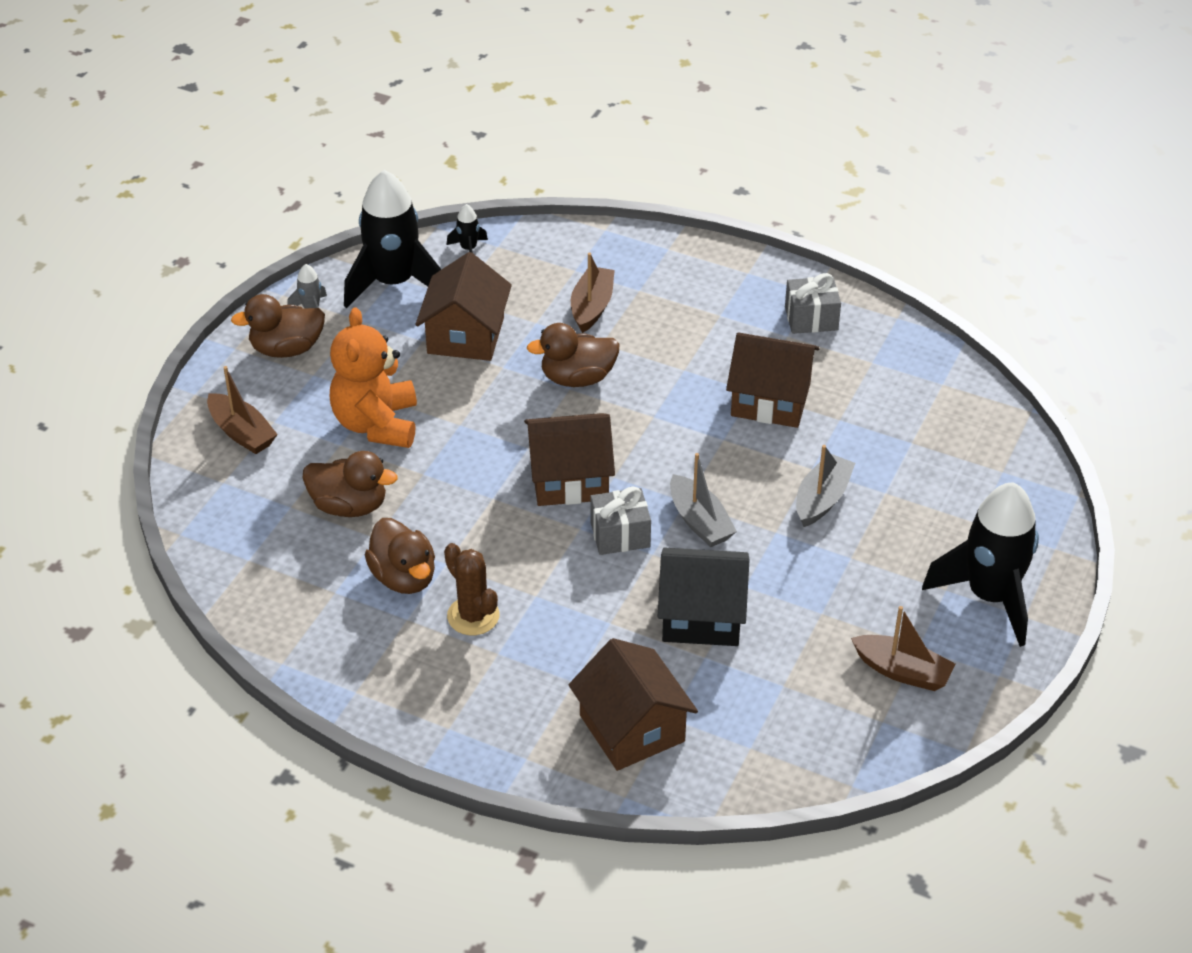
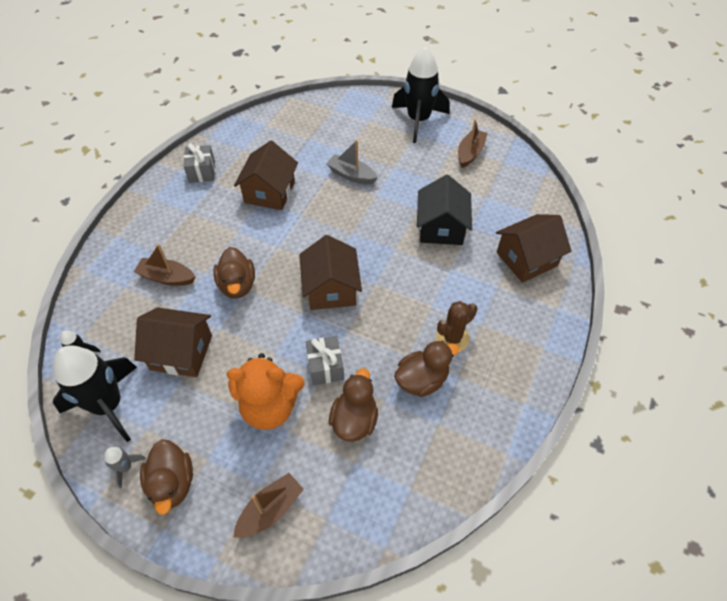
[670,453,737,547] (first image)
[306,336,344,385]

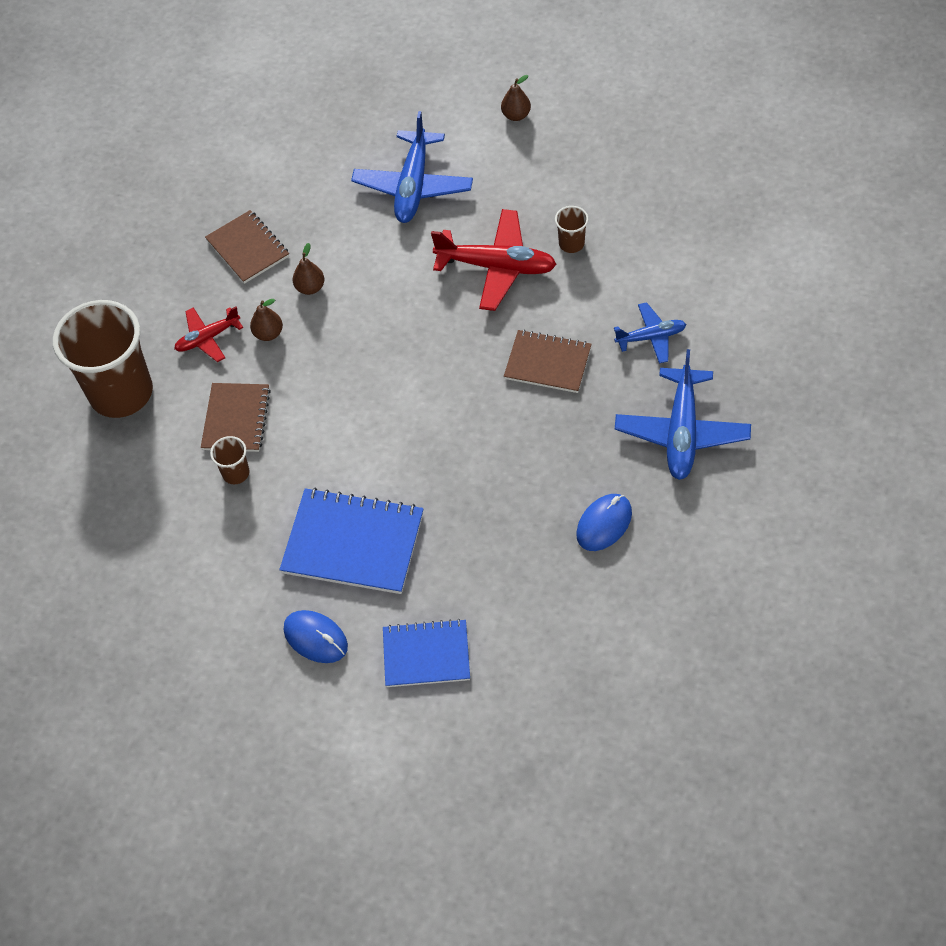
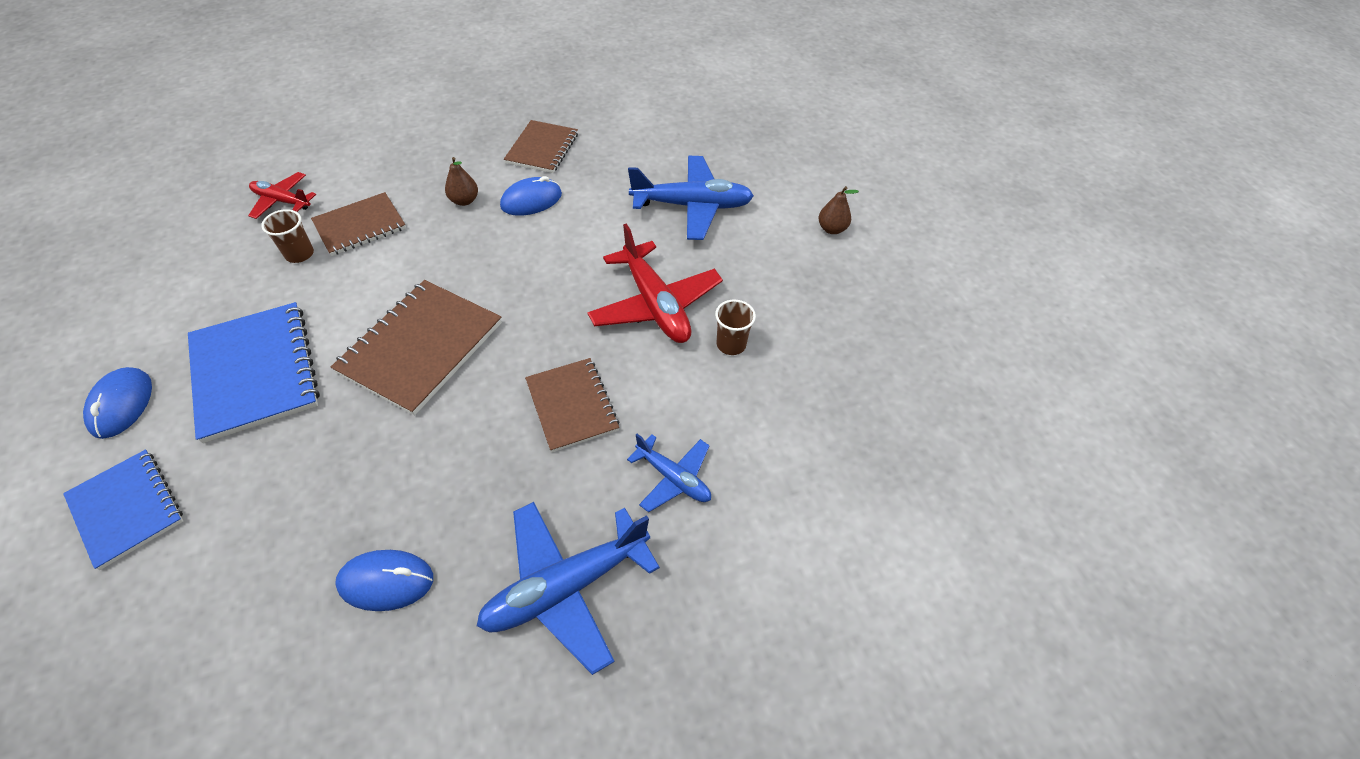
[53,300,153,418] (first image)
[331,280,502,416]
[248,172,316,219]
[500,176,562,216]
[628,156,754,240]

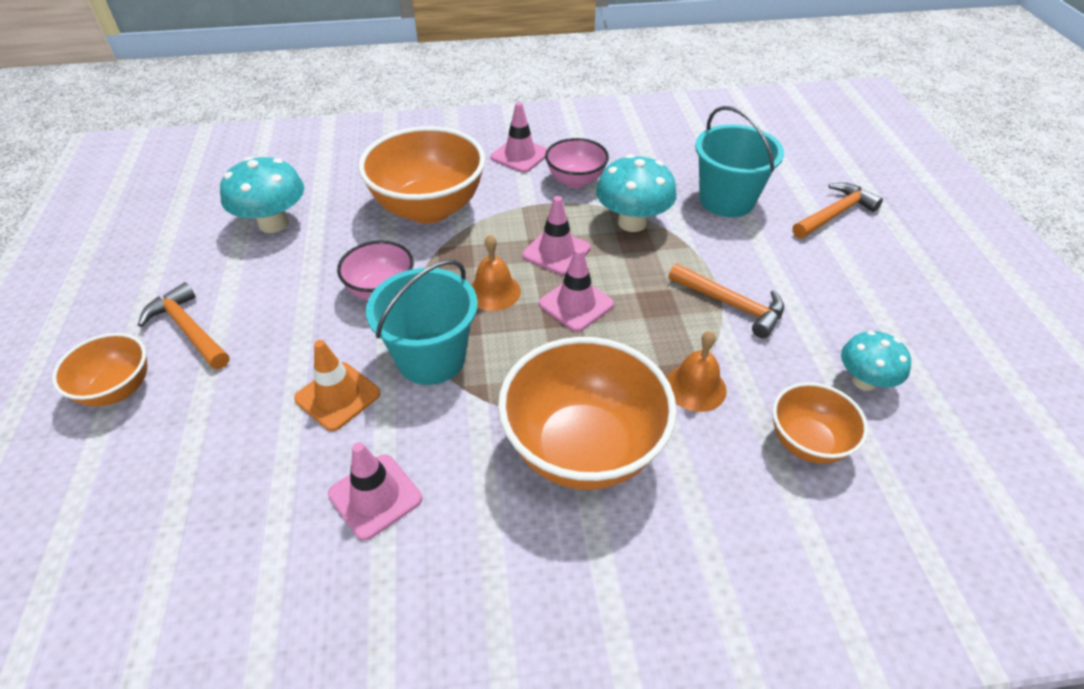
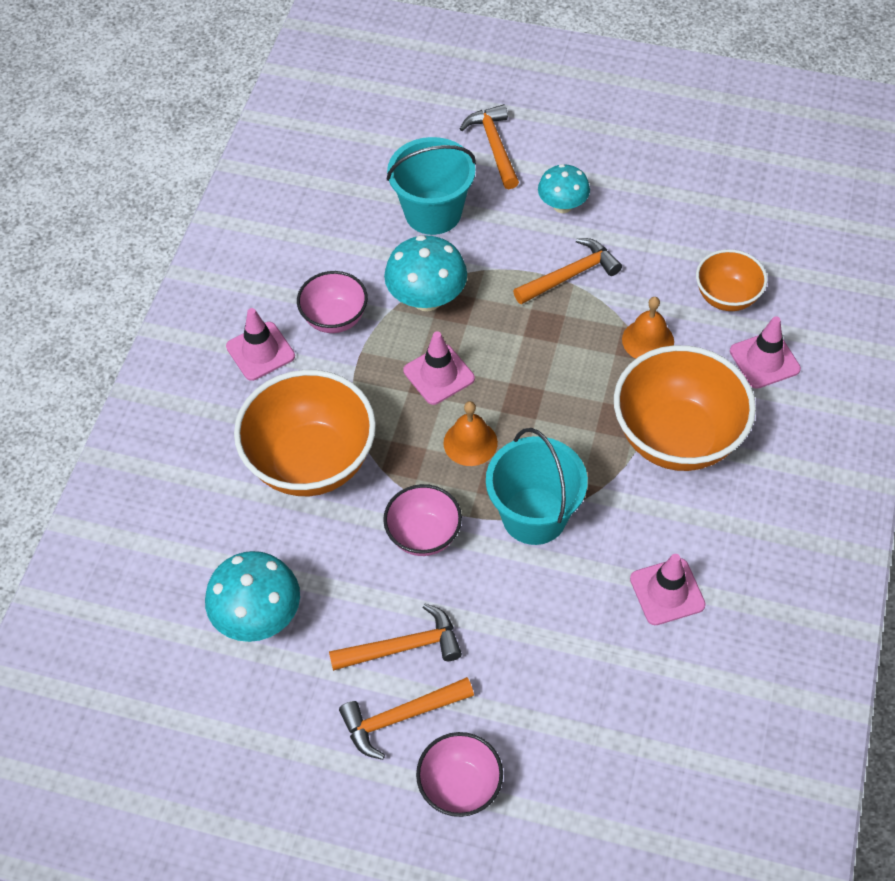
[294,340,381,431] (first image)
[329,604,462,671]
[730,316,801,389]
[538,164,590,213]
[416,732,503,817]

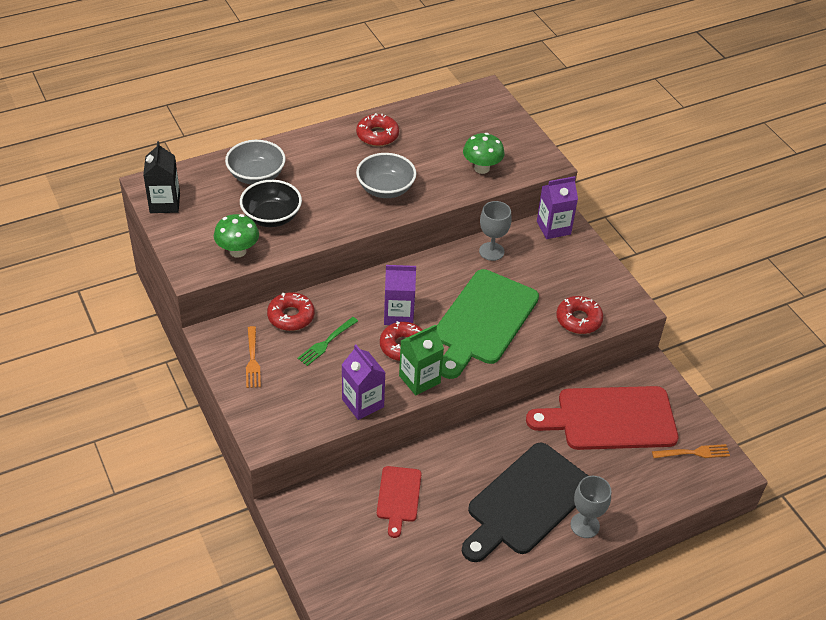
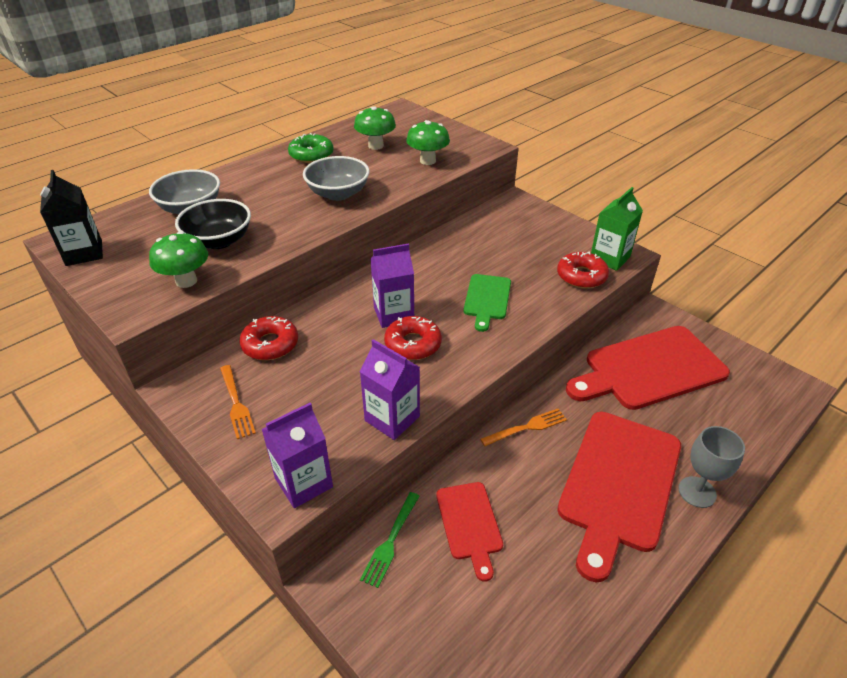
[479,201,512,261] (first image)
[354,106,396,150]
[360,492,420,588]
[591,187,643,271]
[261,403,333,508]
[480,409,567,446]
[288,133,333,163]
[557,412,681,582]
[463,274,511,332]

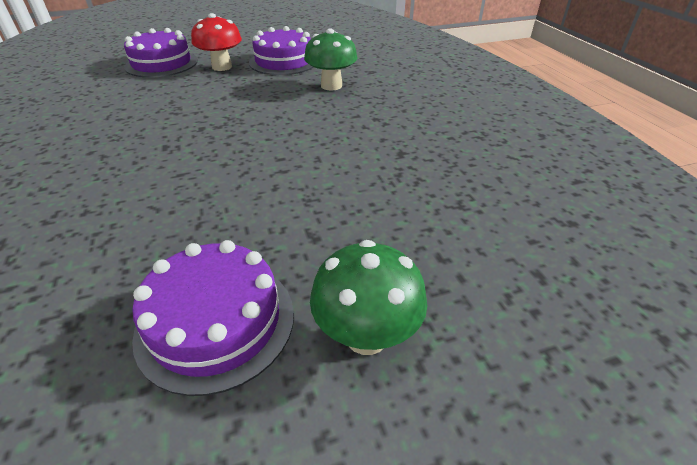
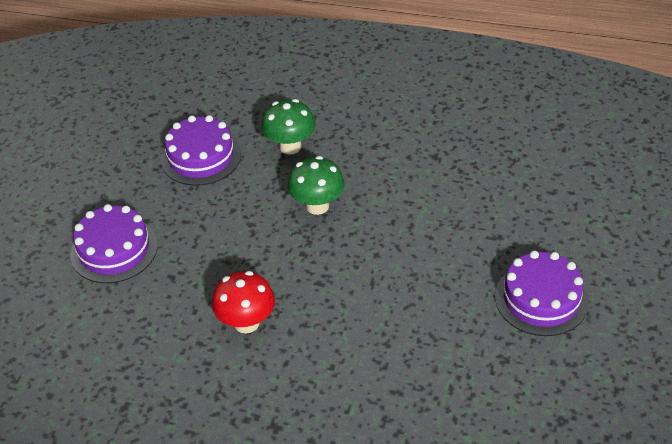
[212,271,275,333]
[287,156,345,215]

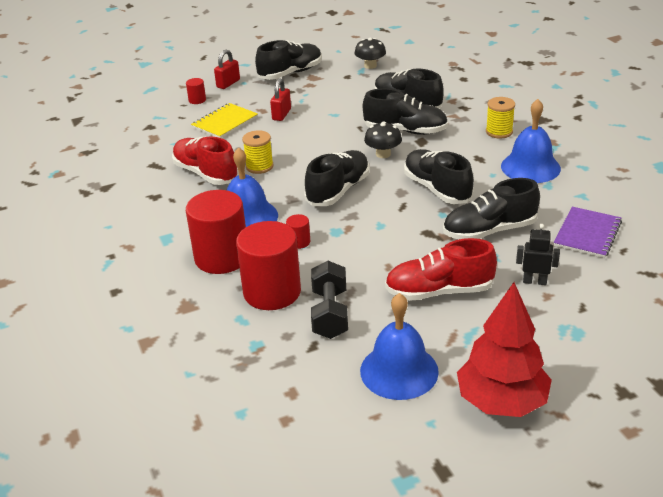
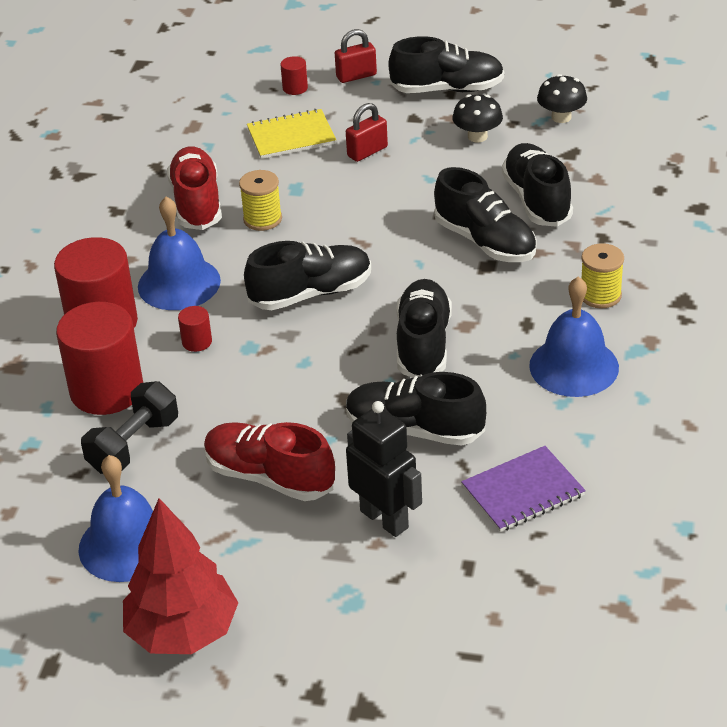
[452,94,503,142]
[346,401,422,537]

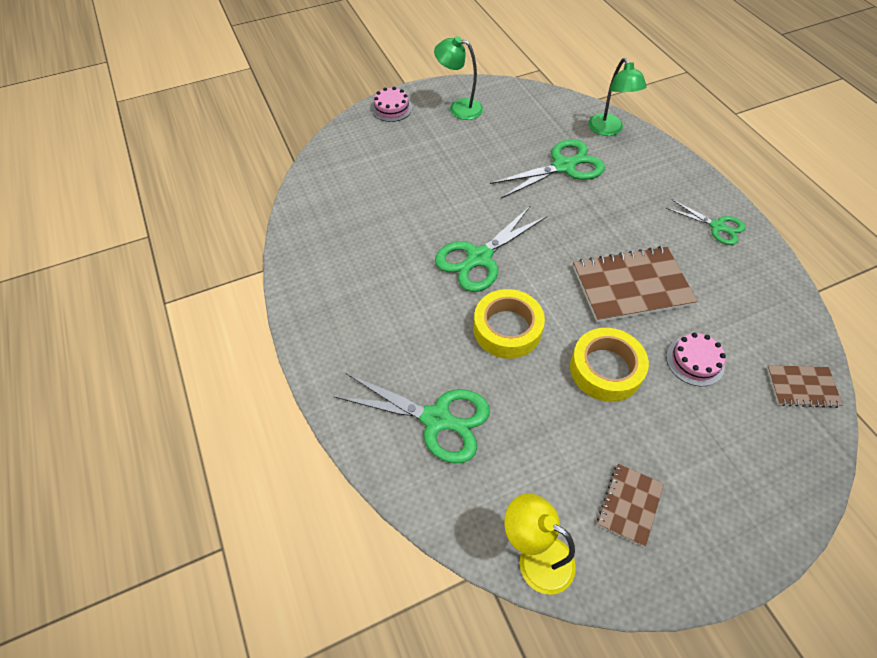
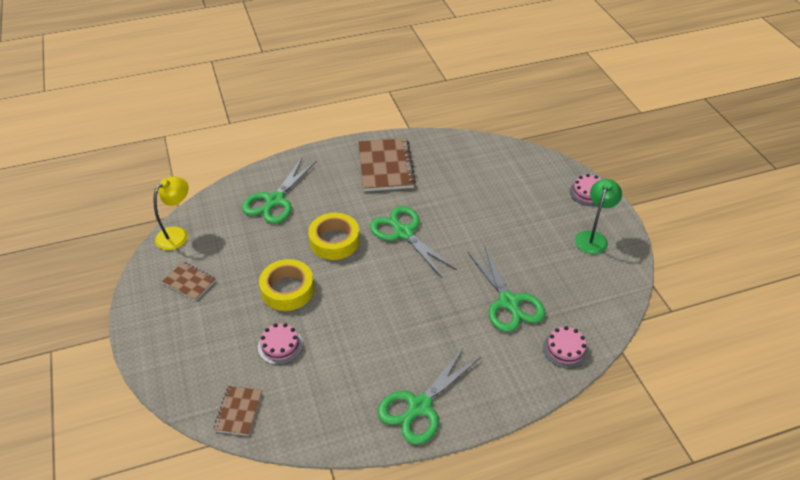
[358,138,416,191]
[543,326,589,369]
[378,347,481,445]

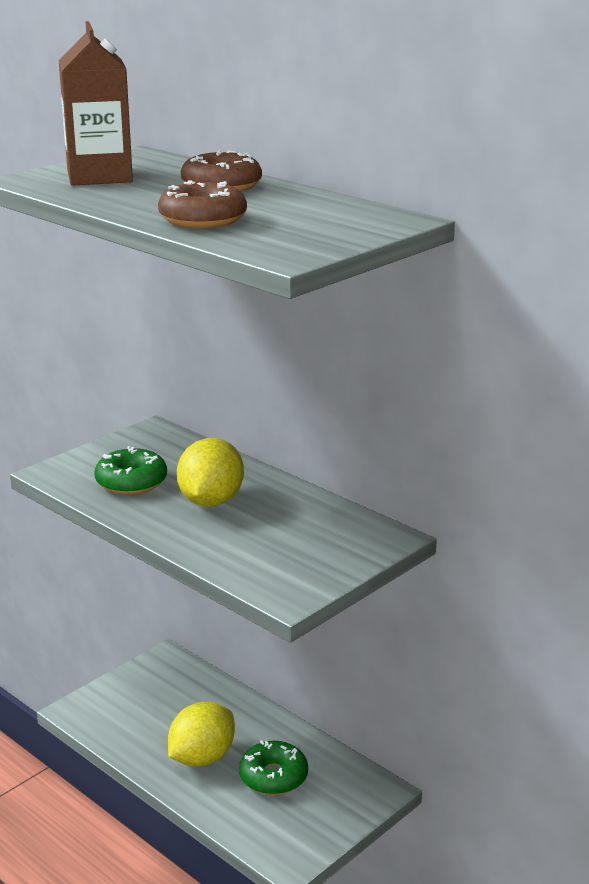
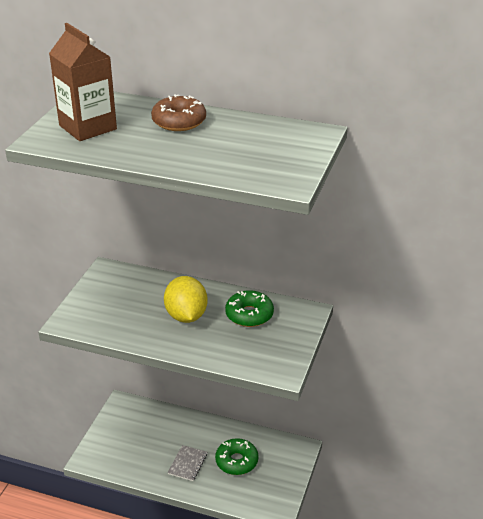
[158,180,247,228] (first image)
[225,290,274,327]
[168,445,207,481]

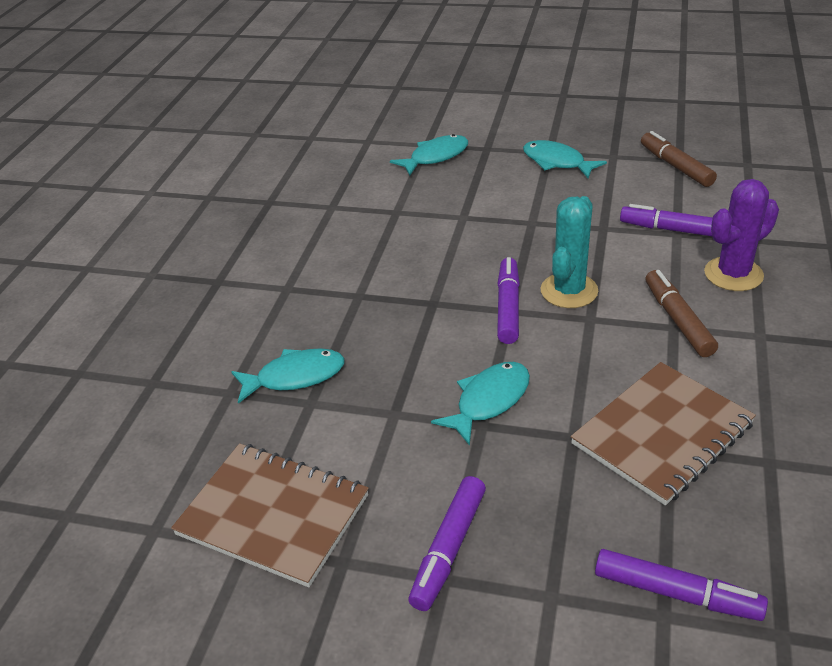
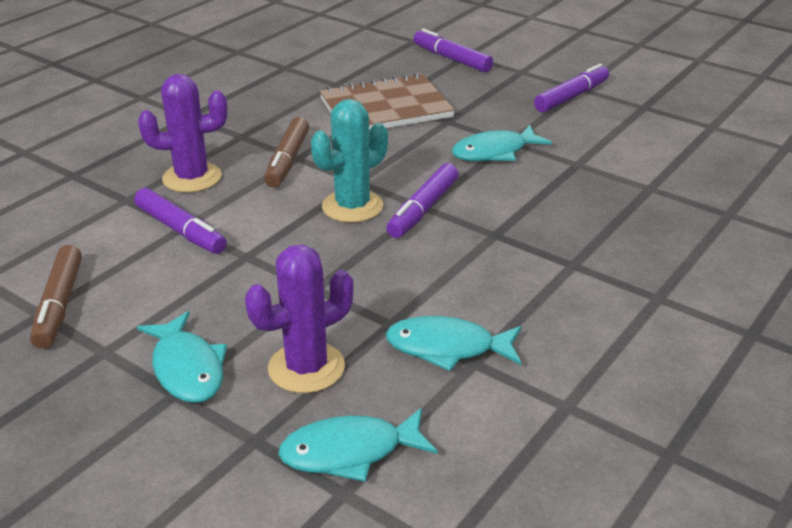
[171,443,369,587] (first image)
[245,245,354,393]
[386,316,522,371]

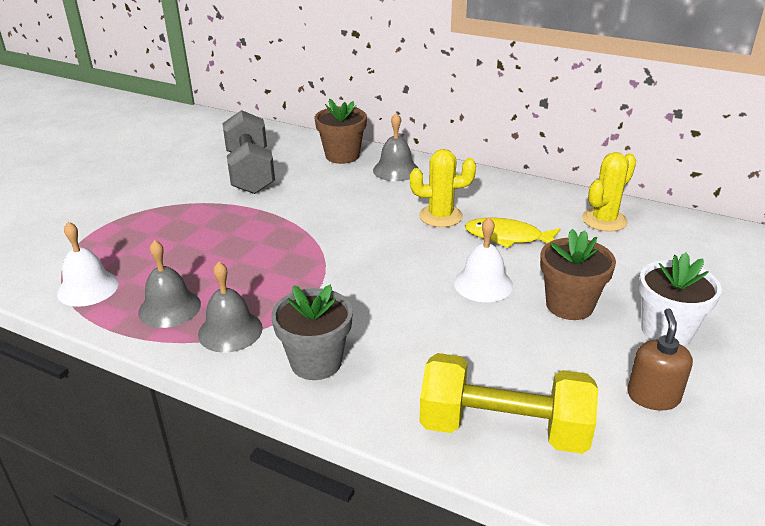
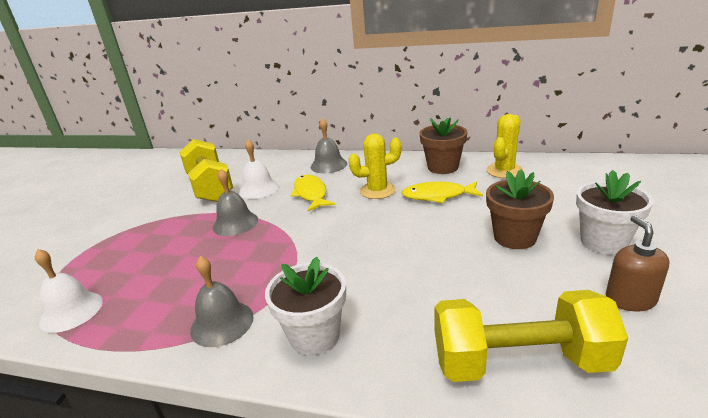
[290,174,335,211]
[213,169,258,236]
[420,118,467,174]
[239,140,279,199]
[179,139,233,202]
[265,257,346,355]

